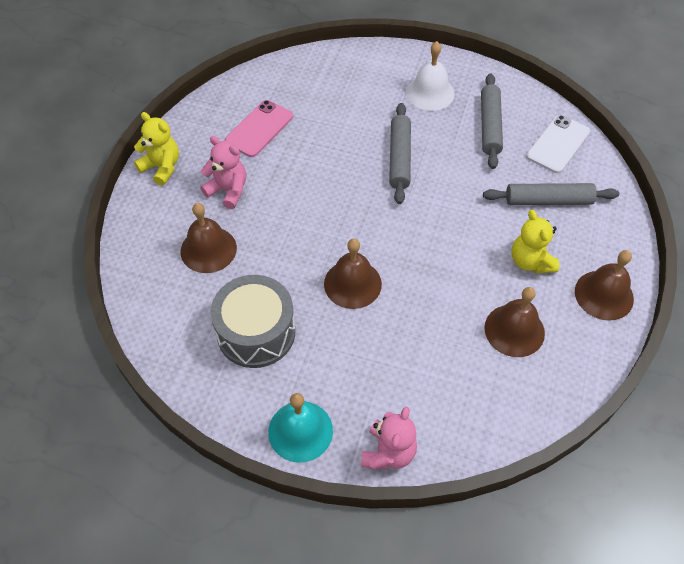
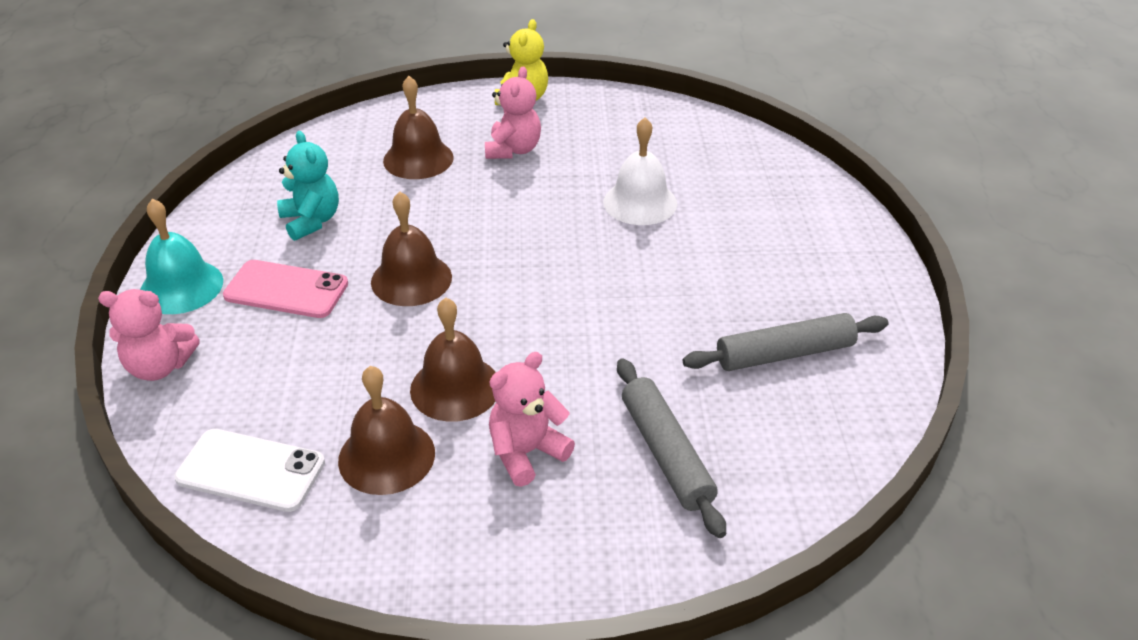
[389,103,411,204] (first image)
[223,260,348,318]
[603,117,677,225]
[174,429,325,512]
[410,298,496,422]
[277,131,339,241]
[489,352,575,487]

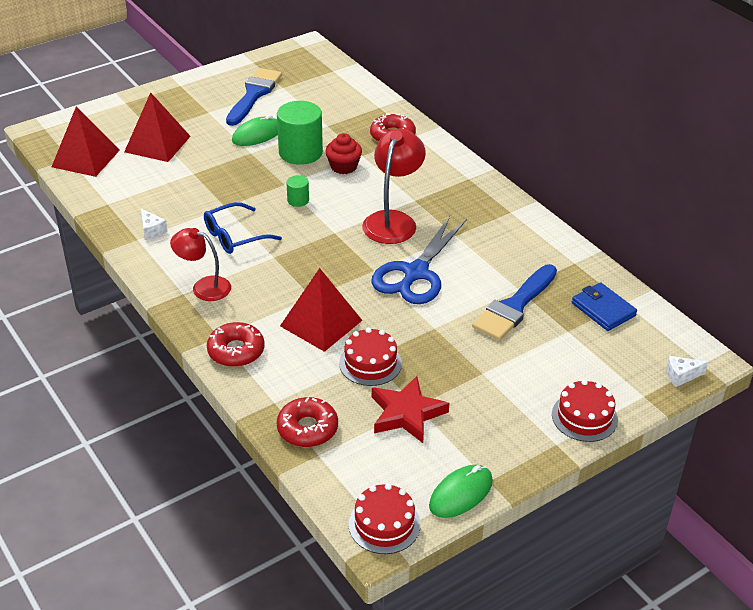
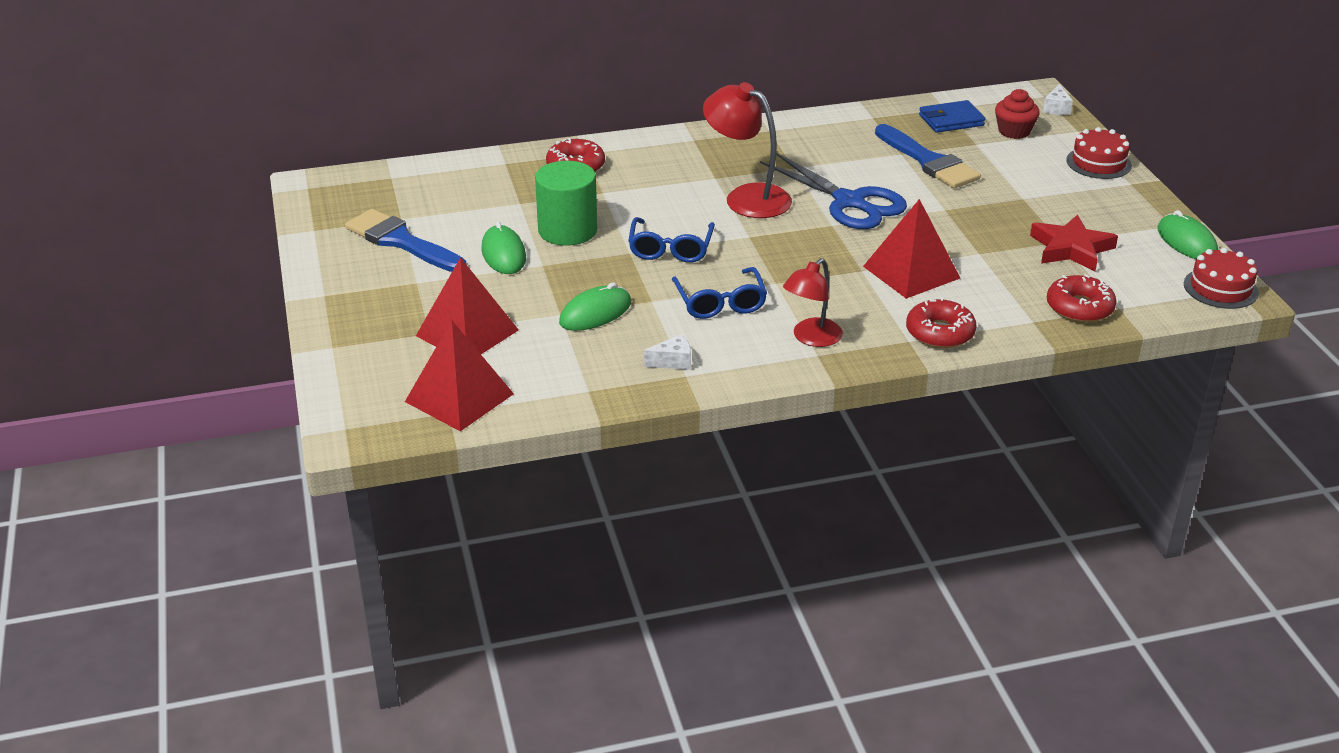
[339,328,402,386] (first image)
[559,282,631,331]
[995,89,1040,139]
[628,217,715,263]

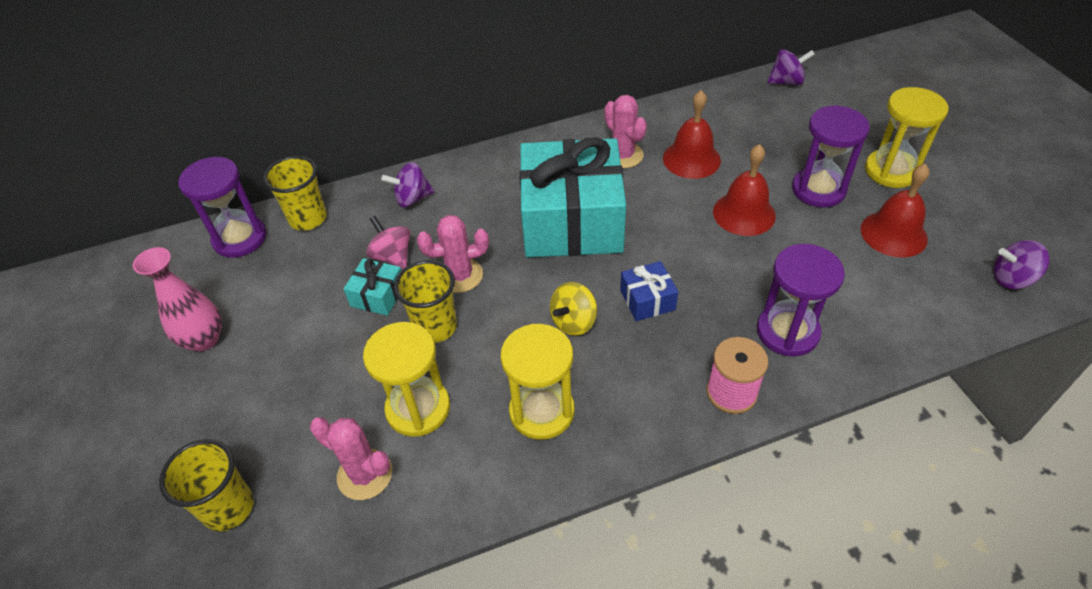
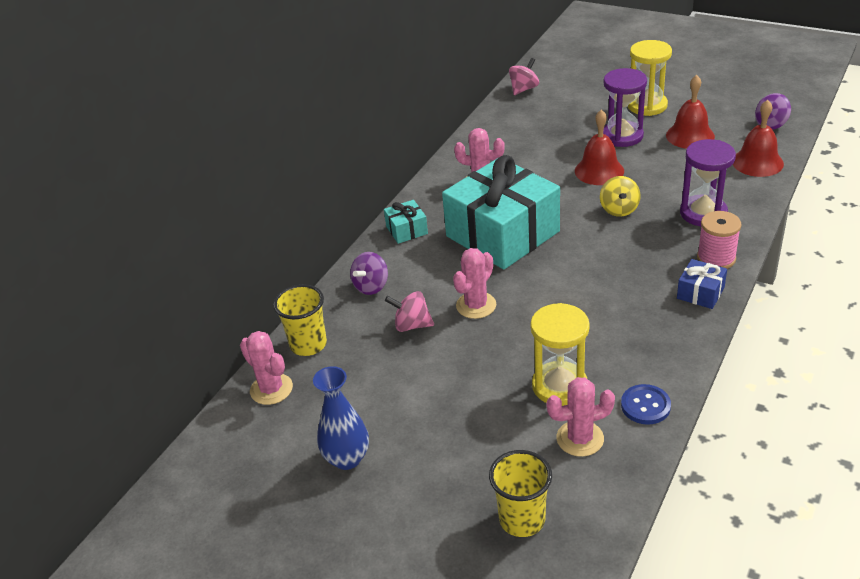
[394,260,457,343] (first image)
[501,324,575,440] (first image)
[621,384,671,425]
[384,200,428,244]
[600,176,641,217]
[677,259,727,309]
[733,100,784,177]
[240,331,293,405]
[313,366,369,470]
[509,58,539,95]

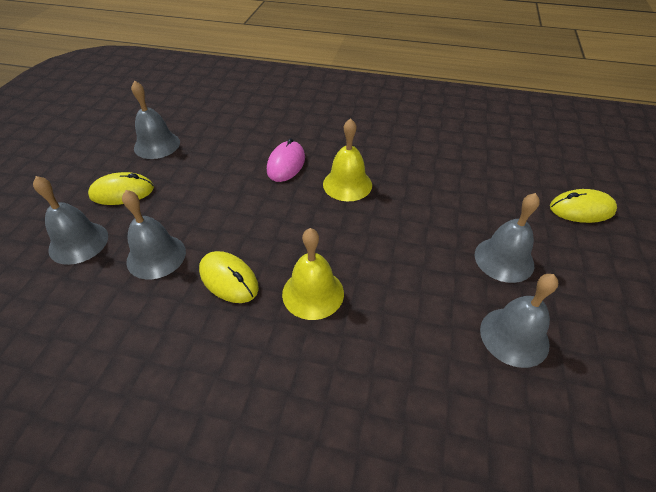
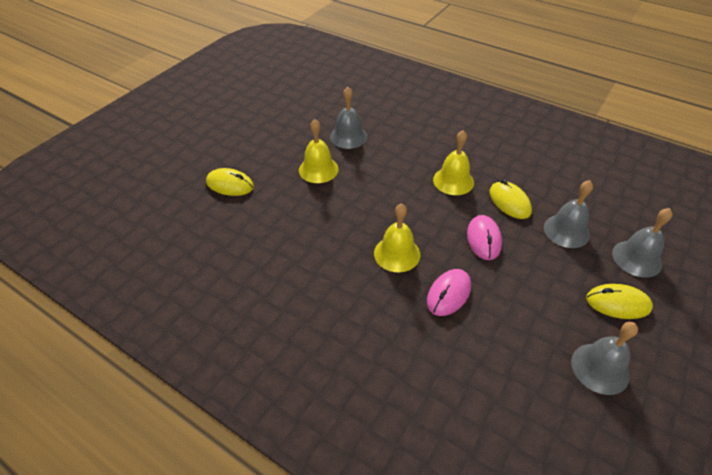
[467,215,502,260]
[299,119,339,183]

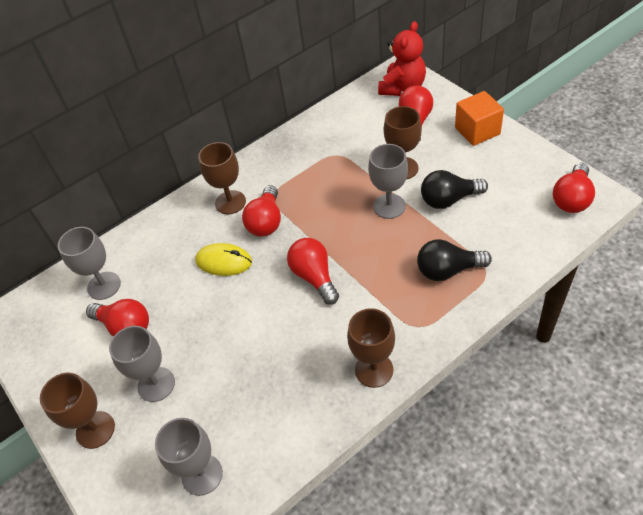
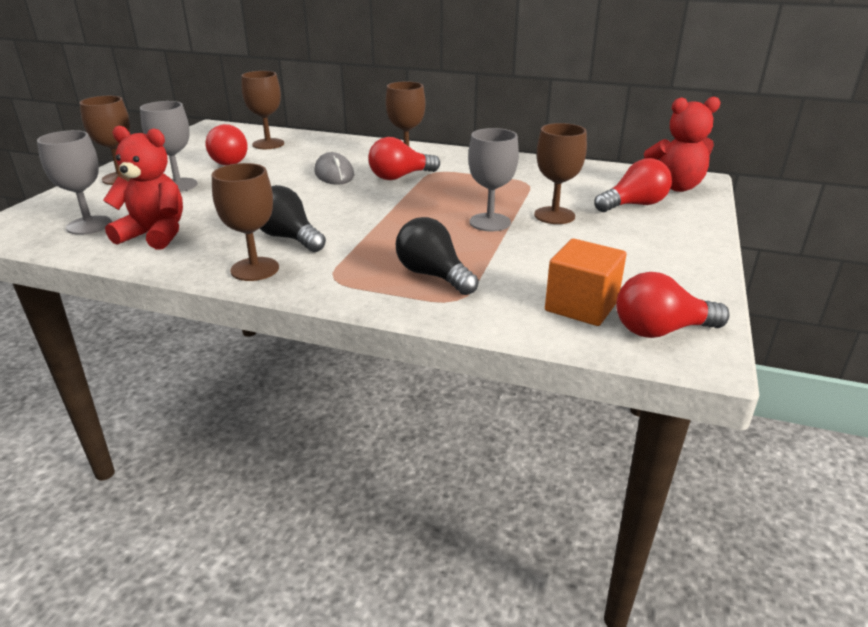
[287,238,339,305] (first image)
[103,126,183,249]
[260,185,326,252]
[545,239,626,326]
[241,71,284,149]
[314,152,354,185]

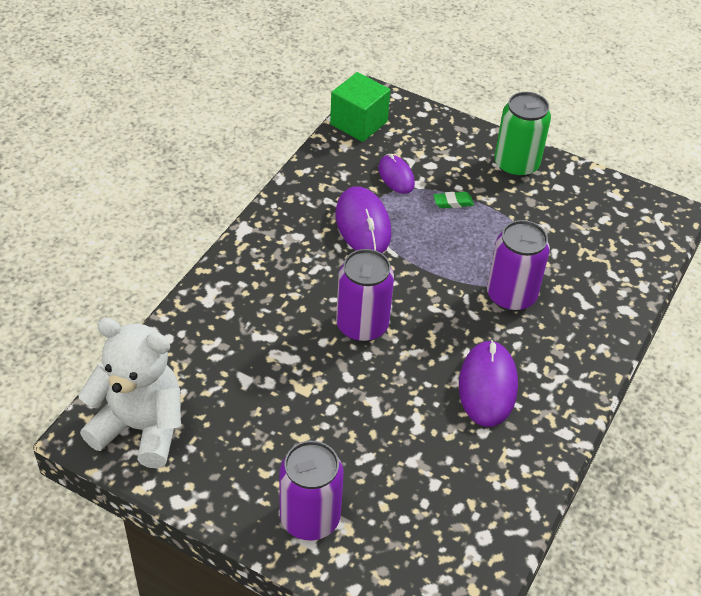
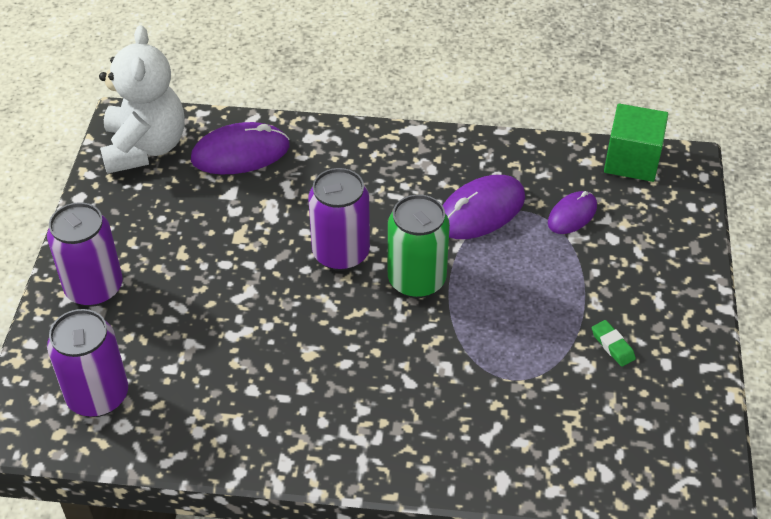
[592,320,636,367]
[191,122,289,174]
[47,309,128,417]
[388,194,450,298]

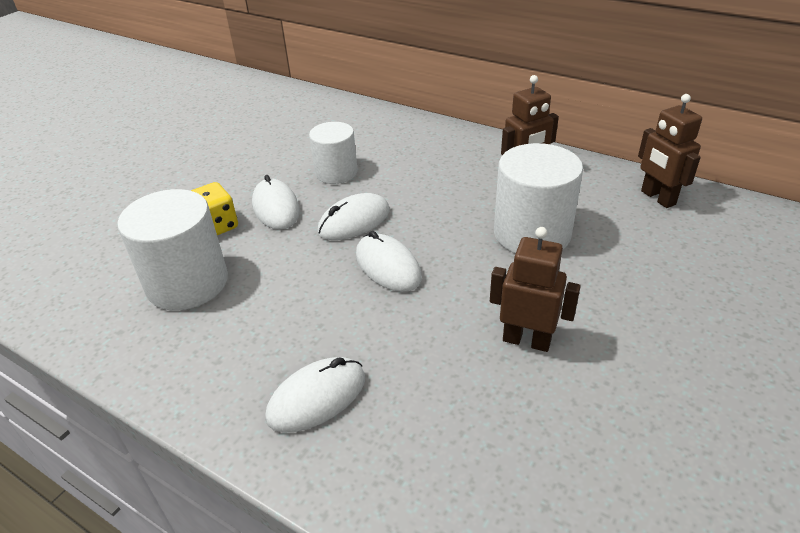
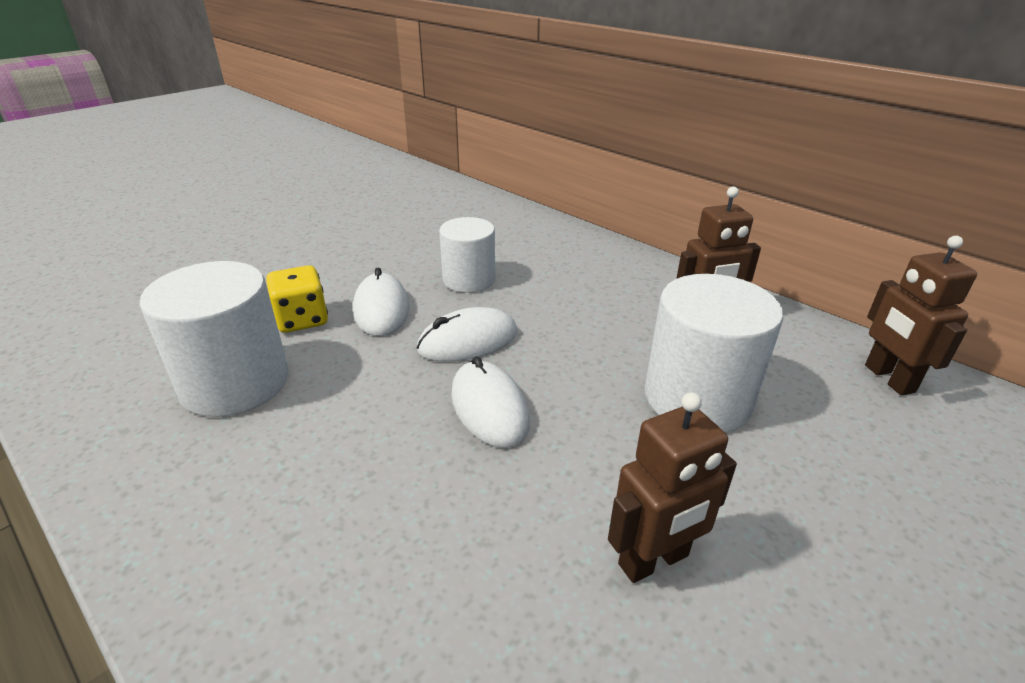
[265,357,365,432] (first image)
[608,392,737,583]

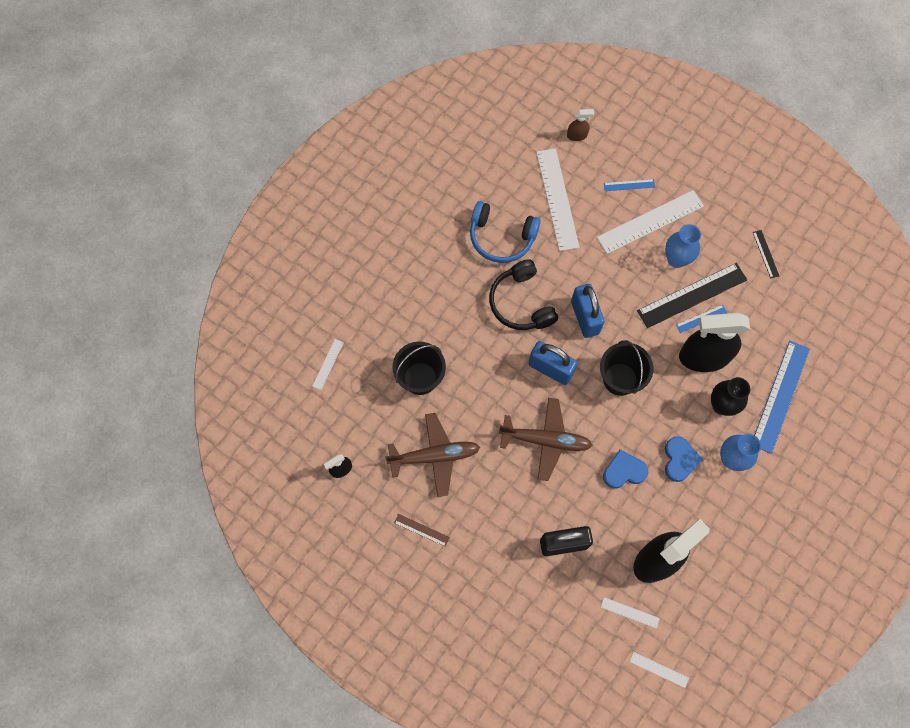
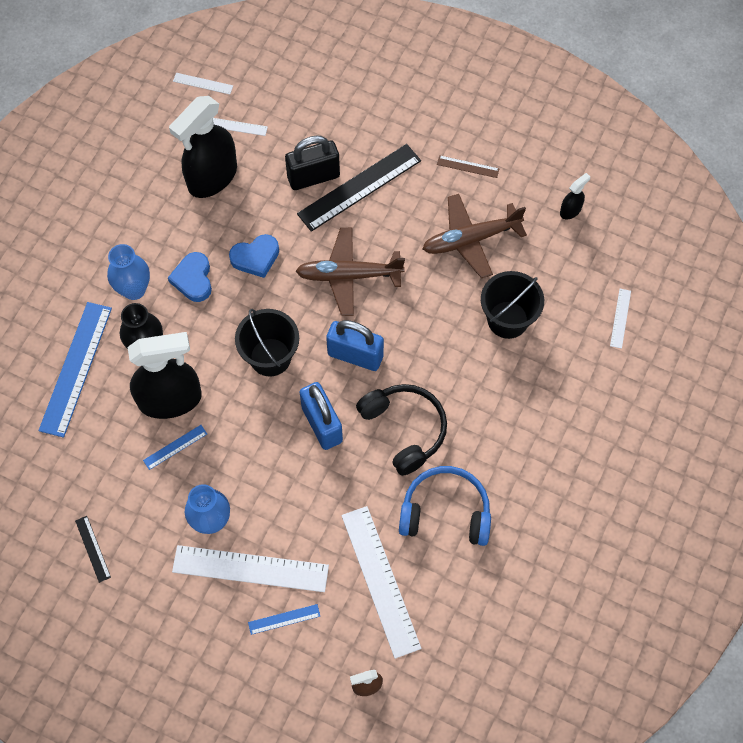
[297,144,421,232]
[172,545,329,592]

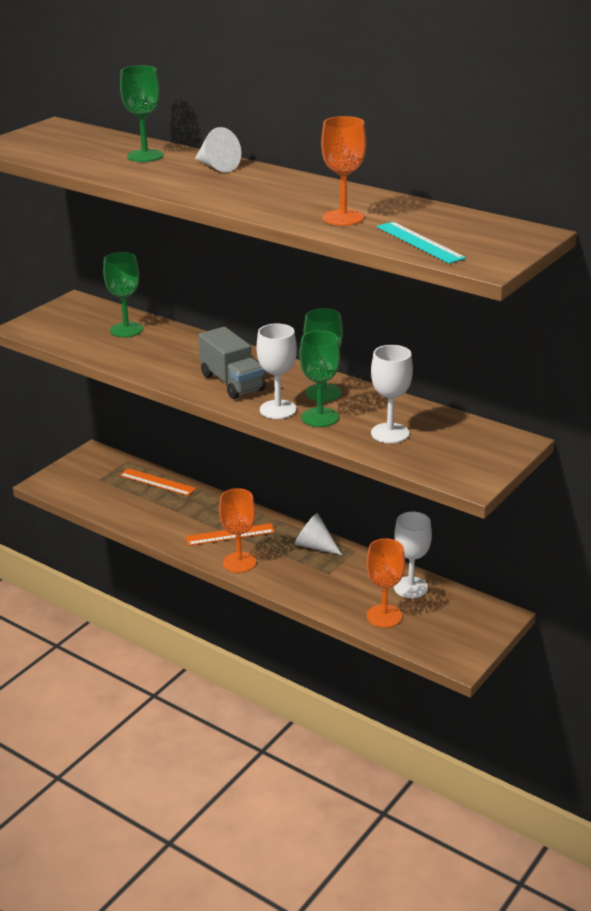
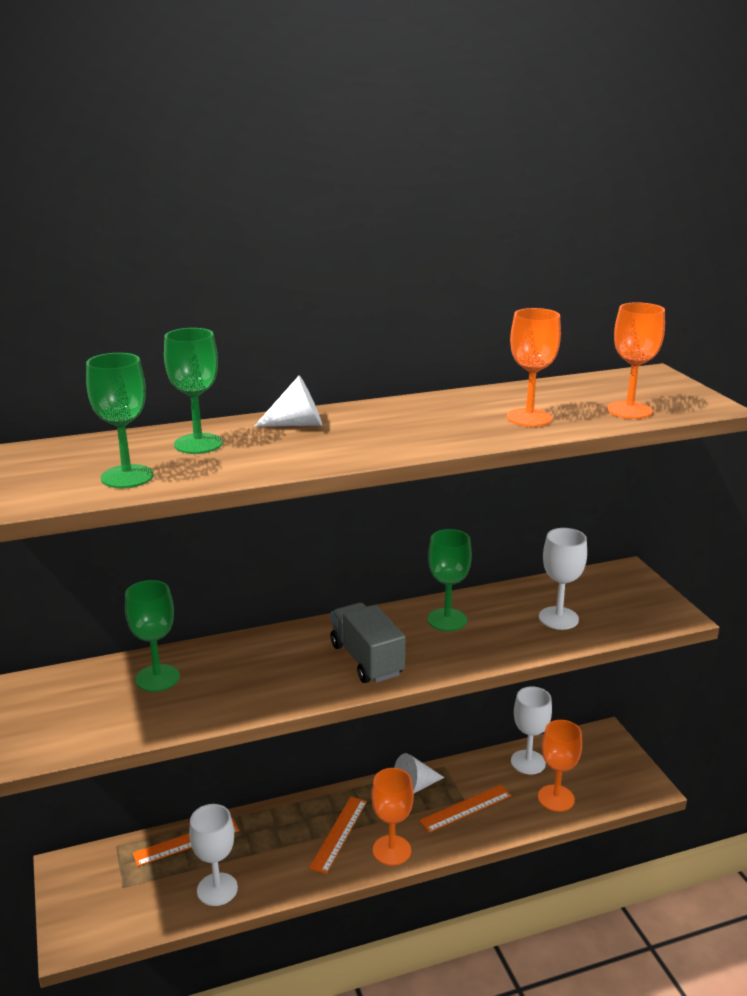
[419,785,512,832]
[189,804,238,906]
[86,353,154,488]
[607,302,665,419]
[330,603,405,683]

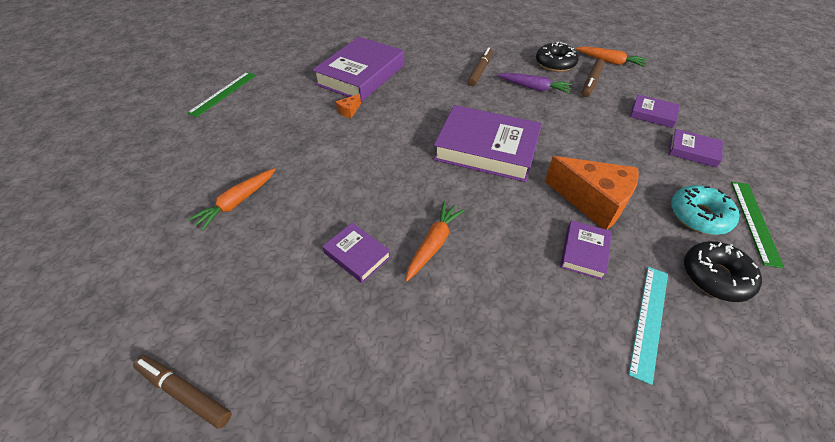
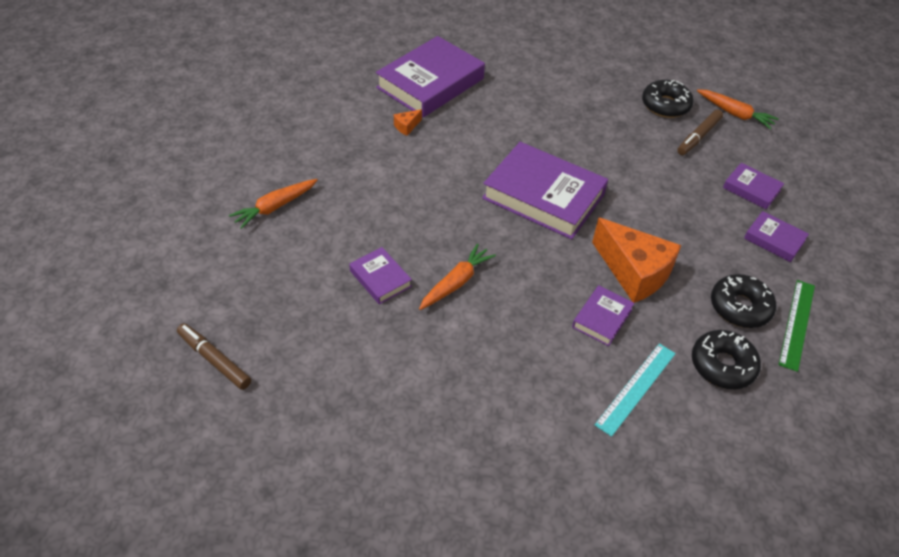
[187,72,256,117] (first image)
[467,47,493,86] (first image)
[497,73,572,94] (first image)
[711,274,776,328]

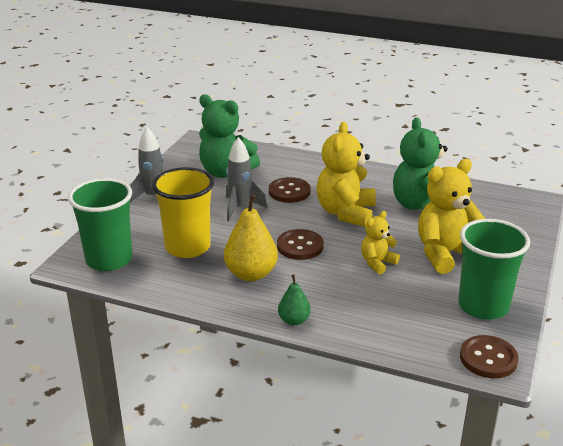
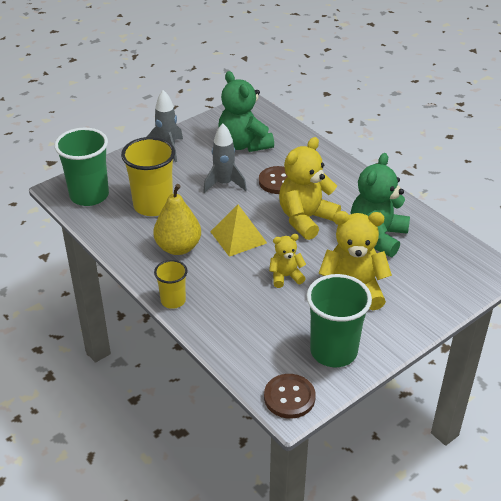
[210,205,267,257]
[154,260,188,309]

